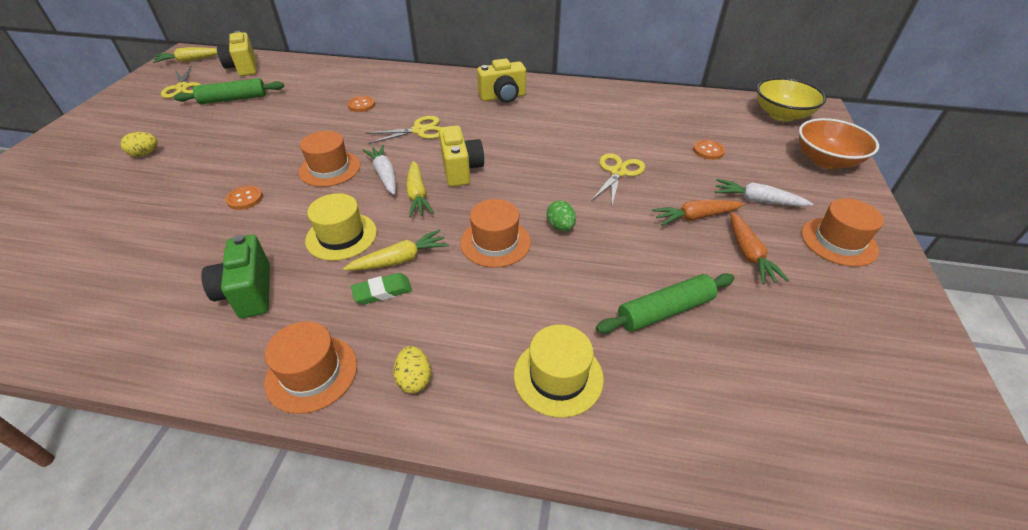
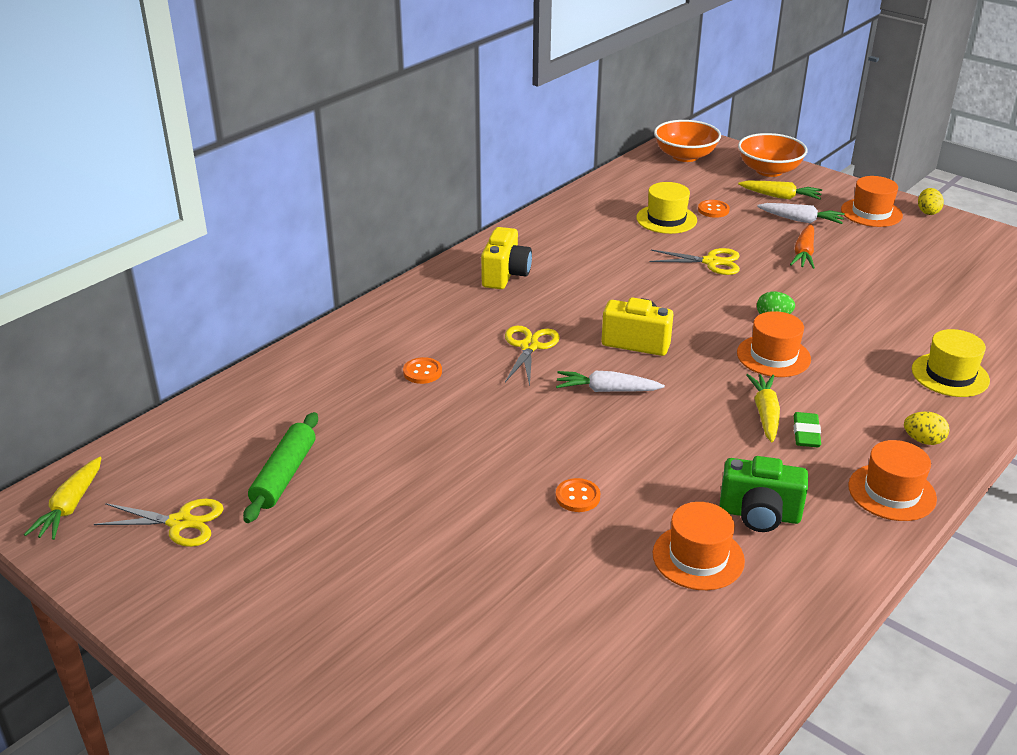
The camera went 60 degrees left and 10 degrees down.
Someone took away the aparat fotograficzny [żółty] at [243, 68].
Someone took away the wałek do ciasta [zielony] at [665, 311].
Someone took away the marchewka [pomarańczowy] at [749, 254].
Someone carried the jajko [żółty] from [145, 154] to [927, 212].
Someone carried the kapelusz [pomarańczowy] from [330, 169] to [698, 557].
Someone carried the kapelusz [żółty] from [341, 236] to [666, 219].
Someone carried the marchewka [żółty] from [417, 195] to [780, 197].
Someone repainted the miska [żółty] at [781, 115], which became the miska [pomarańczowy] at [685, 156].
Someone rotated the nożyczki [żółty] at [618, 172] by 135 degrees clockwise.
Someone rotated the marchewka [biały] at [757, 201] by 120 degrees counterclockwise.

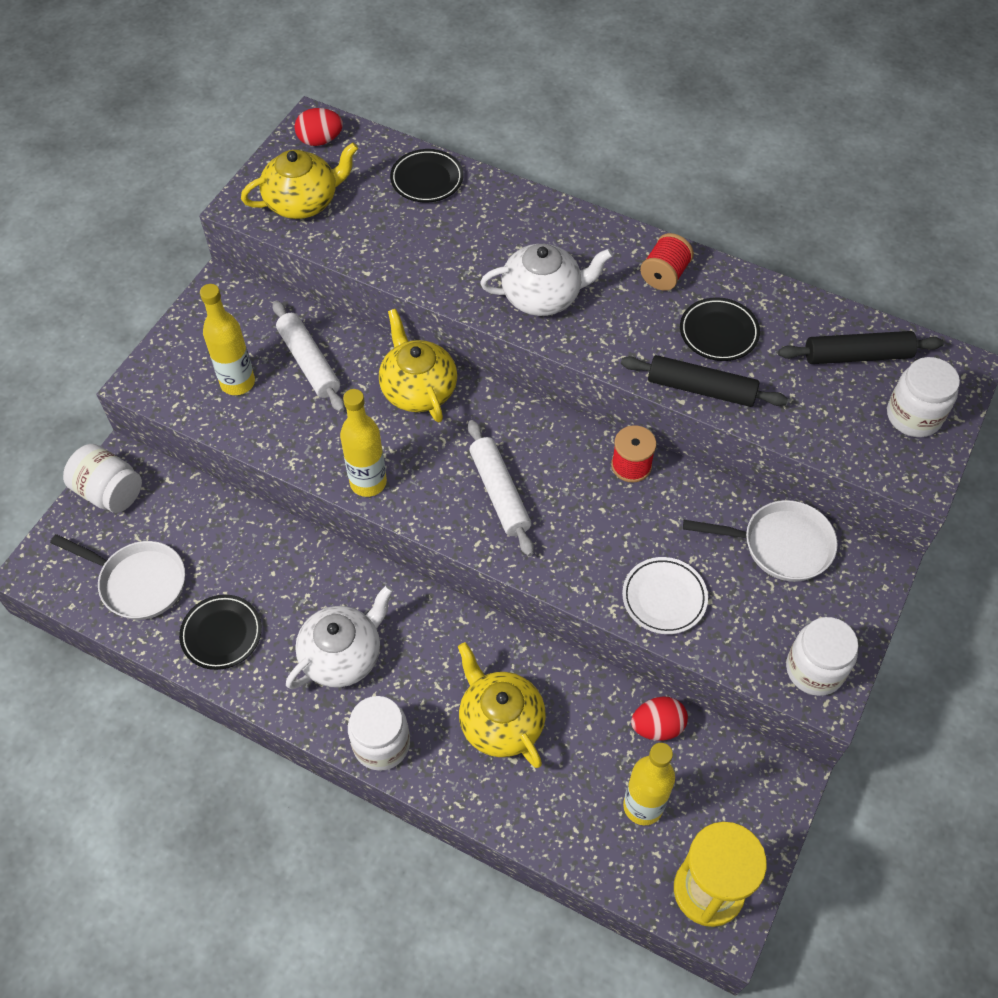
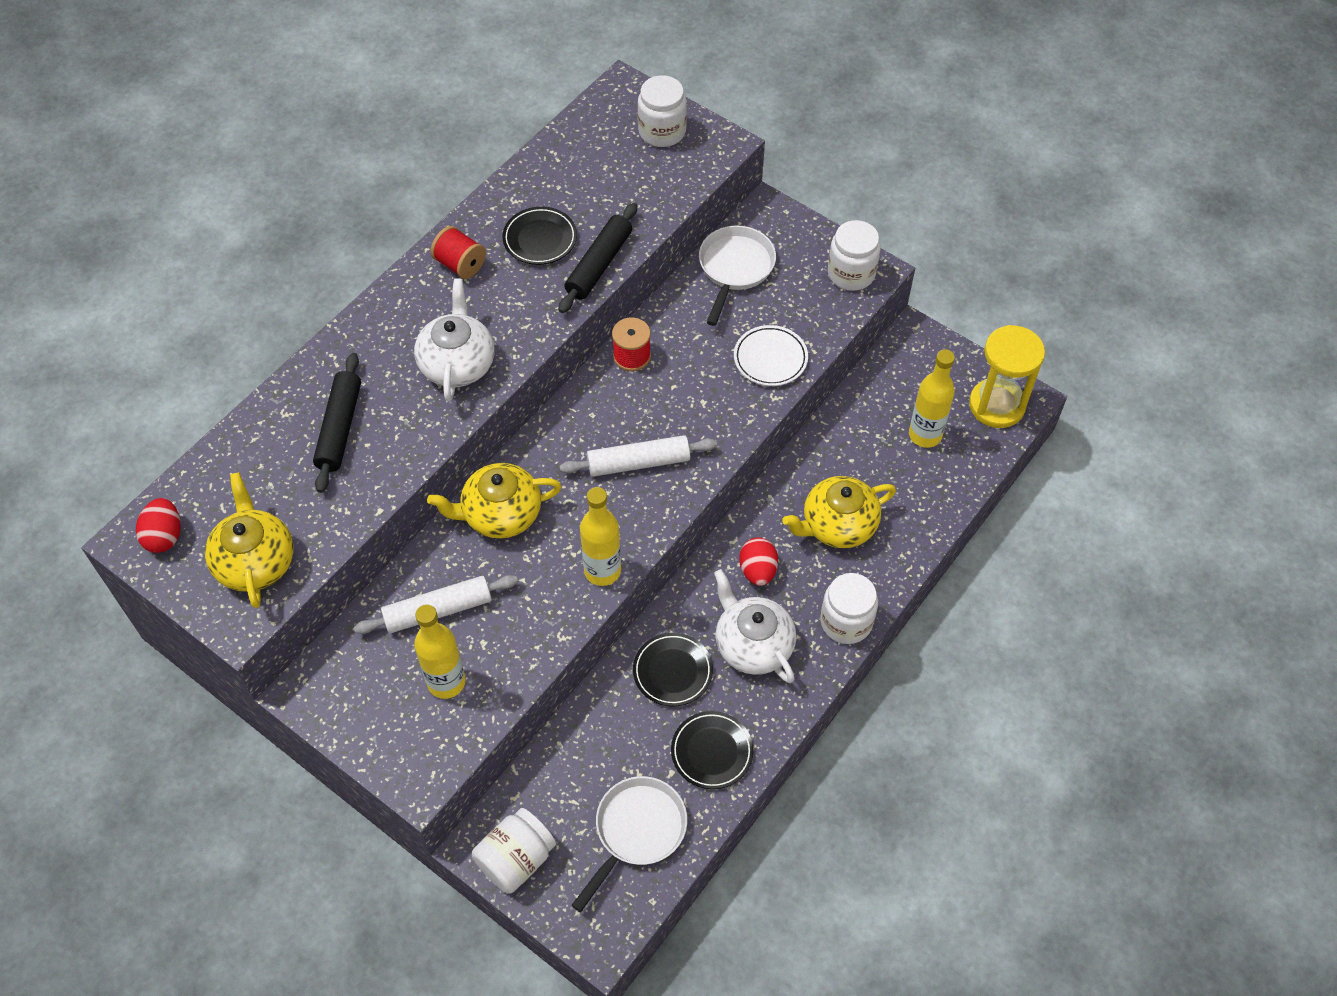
The camera went 80 degrees left and 0 degrees up.
Someone carried the talerz [czarny] from [427, 179] to [672, 671].
Someone carried the jajko [czerwony] from [657, 726] to [758, 570].
Someone carried the wałek do ciasta [czarny] from [857, 356] to [340, 428].

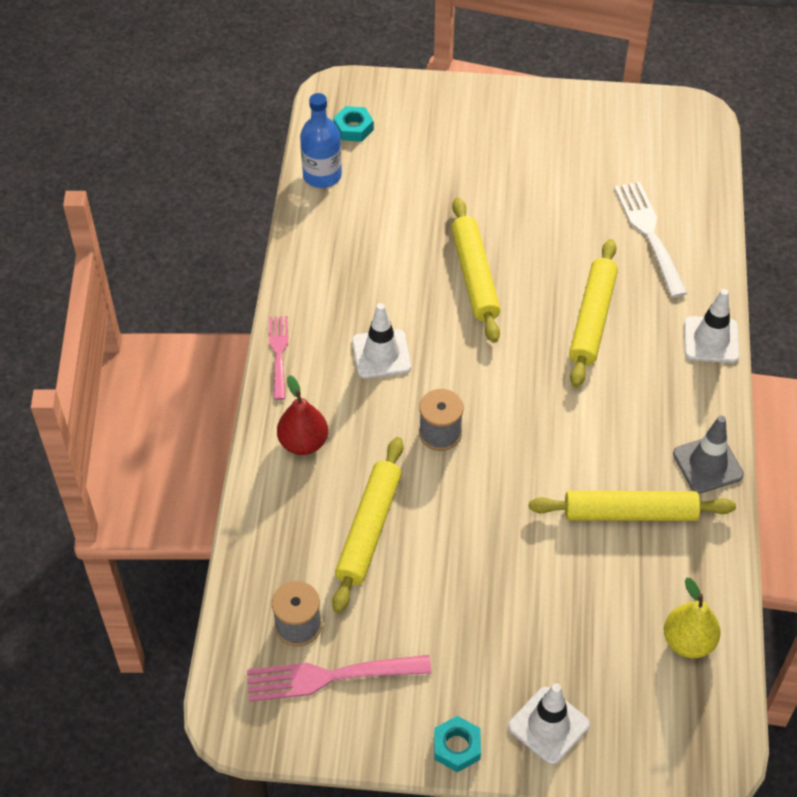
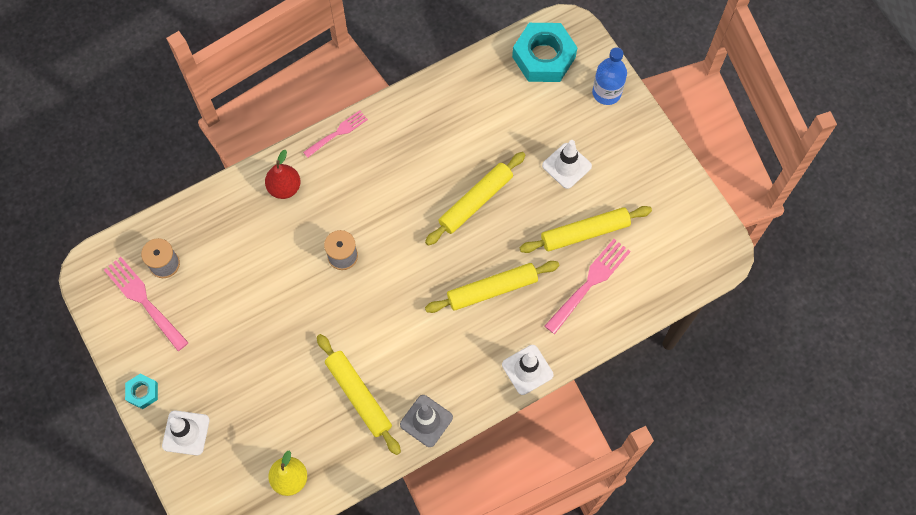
The camera went 55 degrees right and 15 degrees up.
Someone carried the butelka [niebieski] from [322, 175] to [606, 93].
Someone carried the wałek do ciasta [żółty] from [369, 529] to [585, 233].
Someone carried the pachołek [biały] from [381, 354] to [566, 166].
Someone repainted the widelec [biały] at [649, 234], which became the widelec [różowy] at [589, 283].
Someone scaled the nakrętka [turkusowy] at [353, 128] by 2.06.

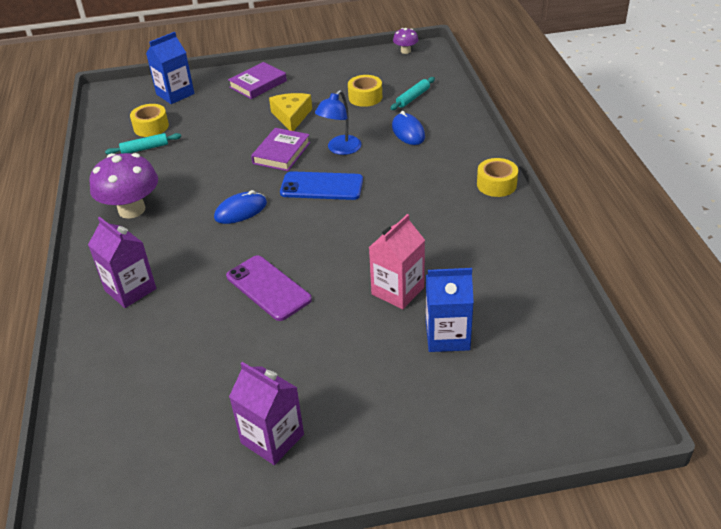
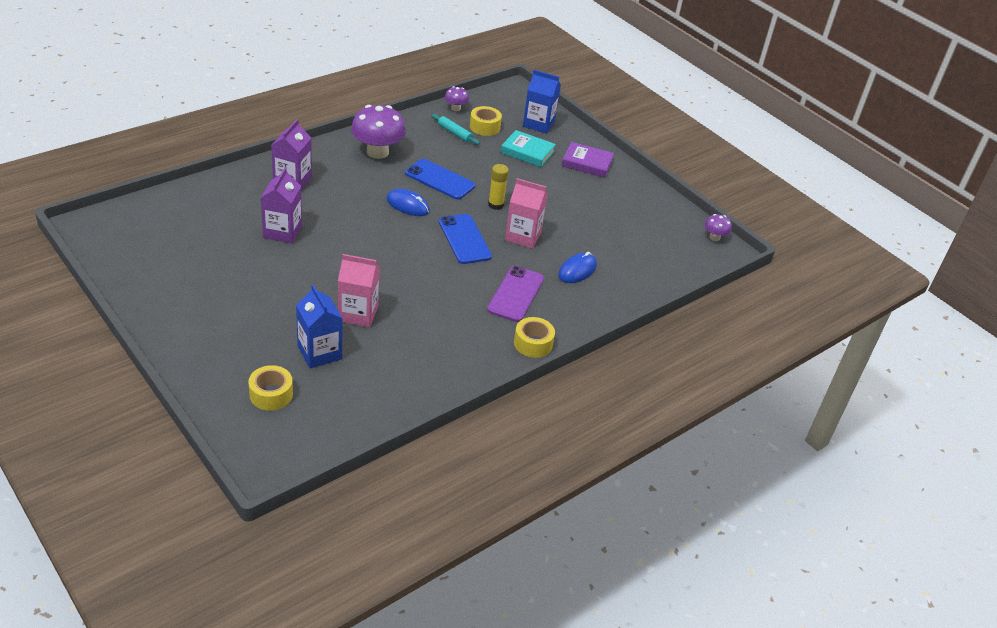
The camera went 55 degrees right and 0 degrees up.
Someone took away the ser [żółty] at [291, 116].
Someone took away the wałek do ciasta [turkusowy] at [413, 98].
Someone put down the telefon [niebieski] at [440, 179].
Someone put down the grzyb [fioletowy] at [455, 108].
Someone put down the książka [turkusowy] at [527, 152].
Someone carried the telefon [fioletowy] from [268, 288] to [516, 294].
Someone carried the karton mleka [fioletowy] from [272, 438] to [282, 231].
Someone carried the taśma klejąca [żółty] from [365, 97] to [271, 394].
Someone swapped the książka [fioletowy] at [281, 153] for the klej w sztyfcie [żółty] at [495, 205].
Someone swapped the lampka [niebieski] at [340, 149] for the karton mleka [różowy] at [523, 236].

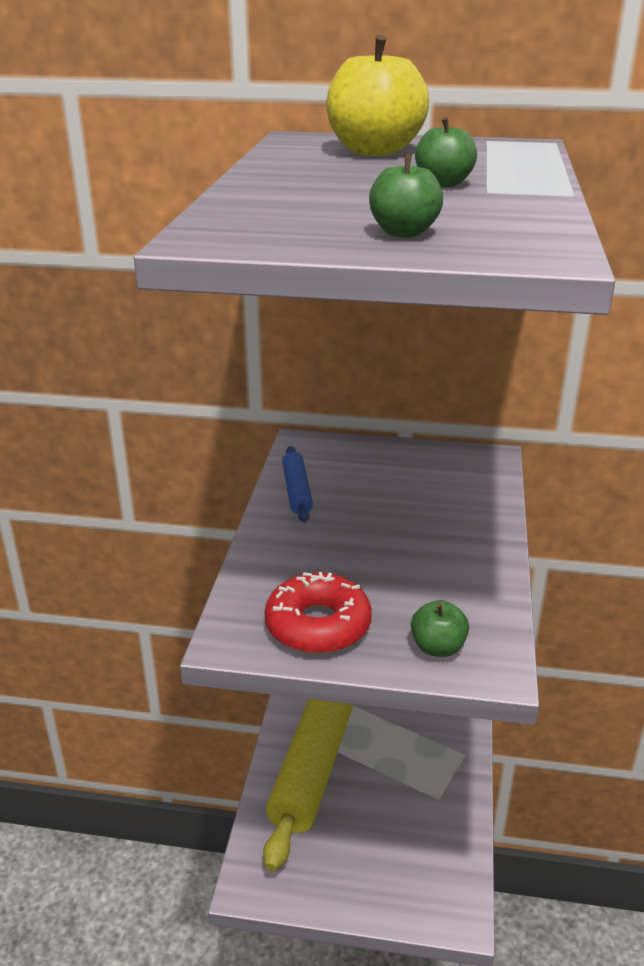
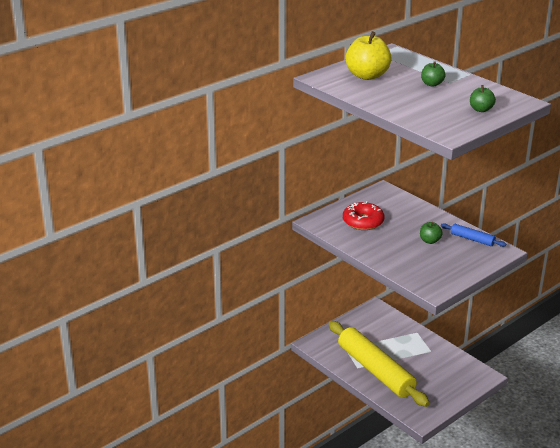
The camera went 50 degrees left and 0 degrees up.
Someone carried the donut [czerwony] from [318, 625] to [363, 222].
Someone carried the wałek do ciasta [niebieski] from [297, 491] to [472, 239].
Someone carried the jabłko [zielony] from [438, 647] to [430, 241].

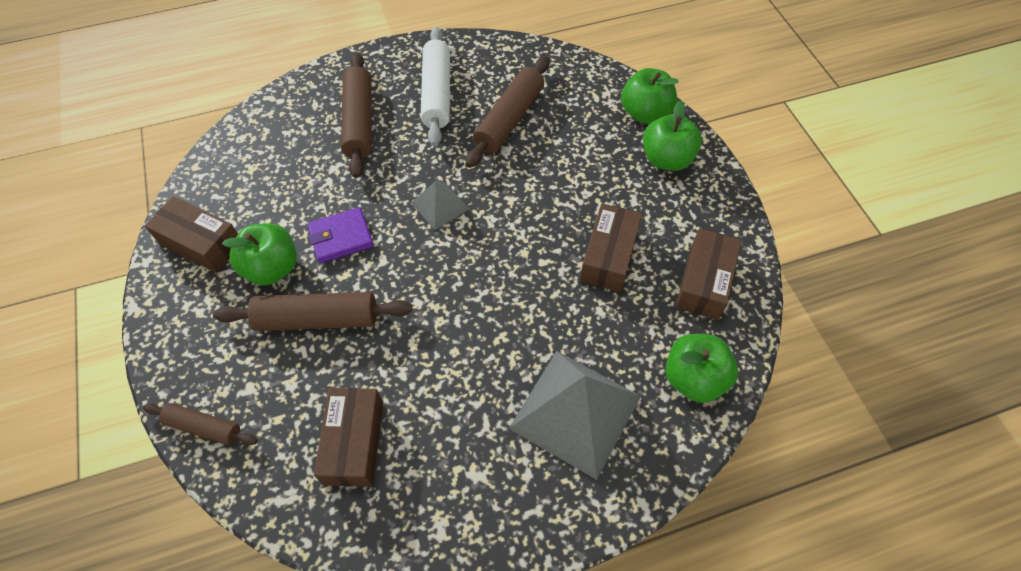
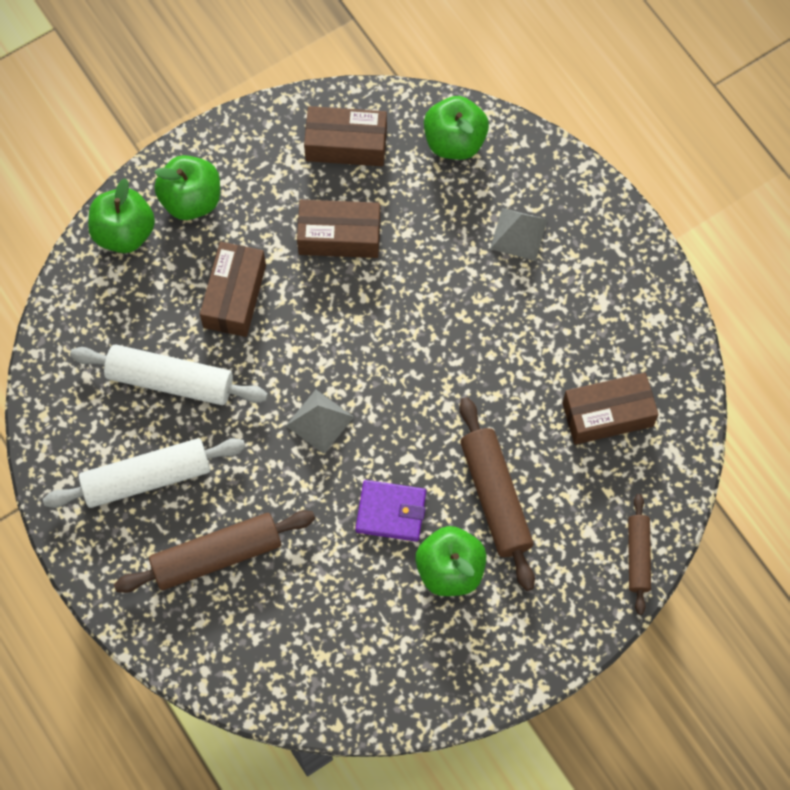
The camera went 105 degrees left and 10 degrees up.
Someone carried the pudełko [brązowy] from [201, 243] to [234, 296].
Someone repainted the wałek do ciasta [brązowy] at [509, 119], which became the wałek do ciasta [biały] at [170, 381].
Someone rotated the portfel [fioletowy] at [341, 237] by 45 degrees counterclockwise.
Someone scaled the piramida [szary] at [575, 412] by 0.51.

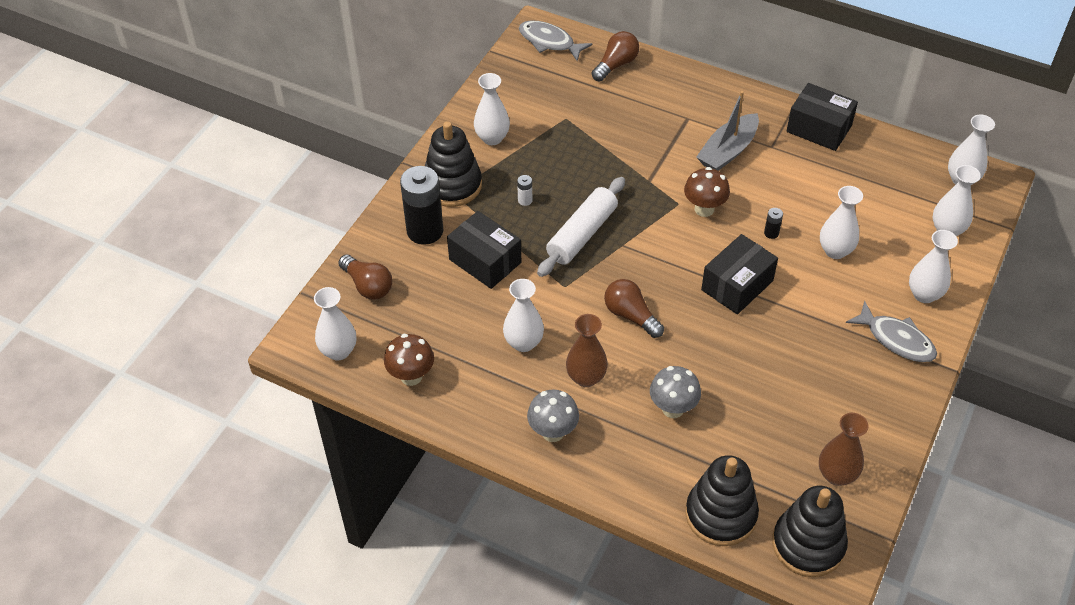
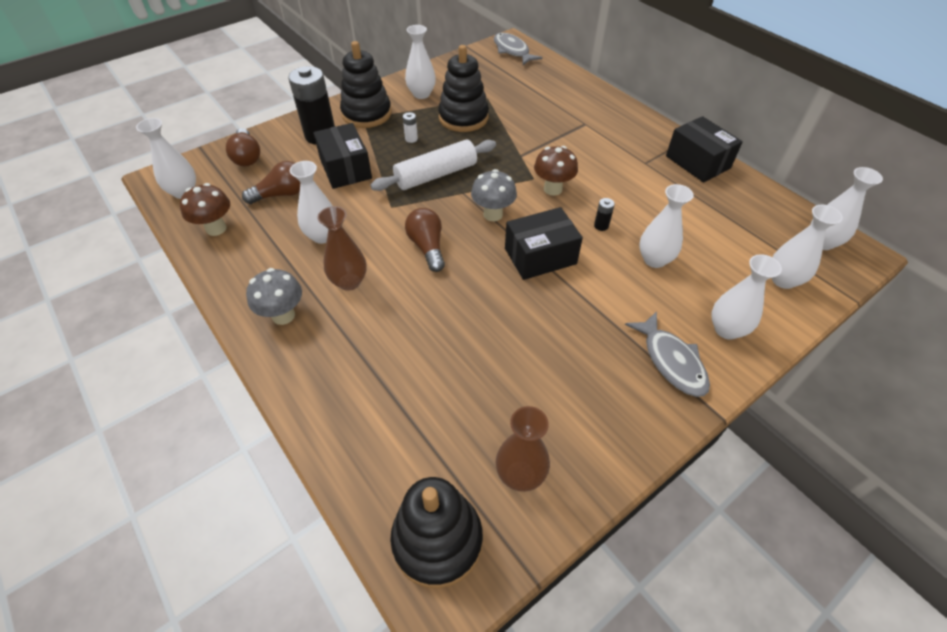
The camera went 25 degrees right and 0 degrees up.
Someone took away the łódka [szary] at [728, 151].
Someone carried the żarówka [brązowy] from [616, 65] to [282, 194].
Someone carried the grzyb [szary] from [673, 408] to [493, 214].
Someone carried the zabawka nakładanka [czarny] from [721, 514] to [463, 118].

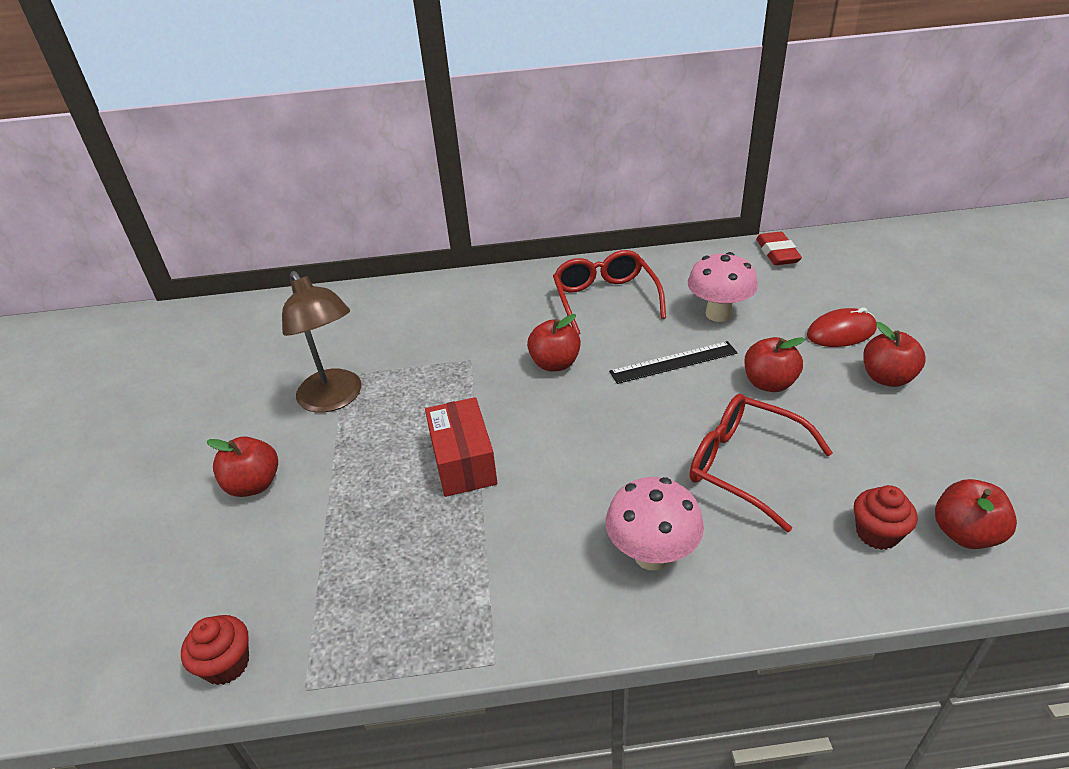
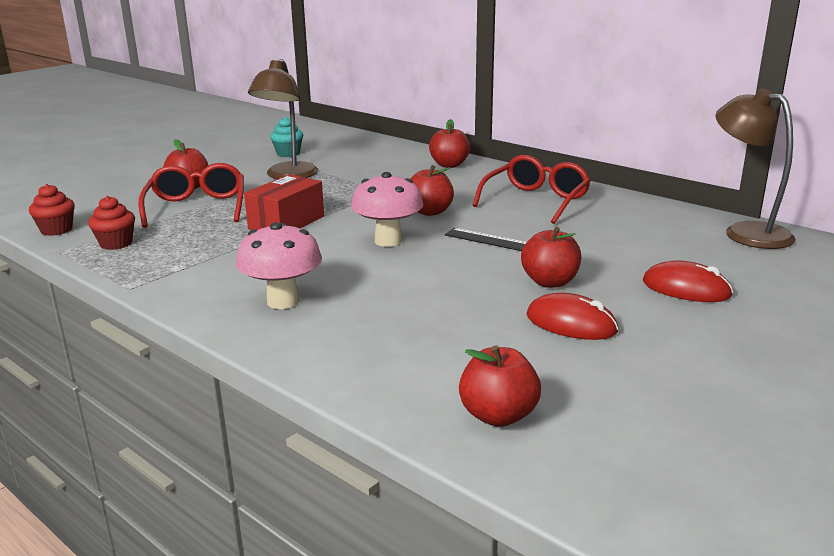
The camera went 45 degrees right and 15 degrees down.
Someone put down the muffinka [turkusowy] at [288, 153].
Someone put down the myszka [czerwony] at [571, 323].
Someone carried the grzyb [różowy] from [718, 314] to [388, 241].
Someone carried the okulary [czerwony] from [743, 465] to [197, 207].
Someone carried the muffinka [czerwony] from [877, 533] to [116, 243].
Someone carried the jabłko [czerwony] from [887, 378] to [449, 165].
Someone swapped the gumka do mazania [czerwony] at [777, 253] for the lampka [brązowy] at [746, 232].

